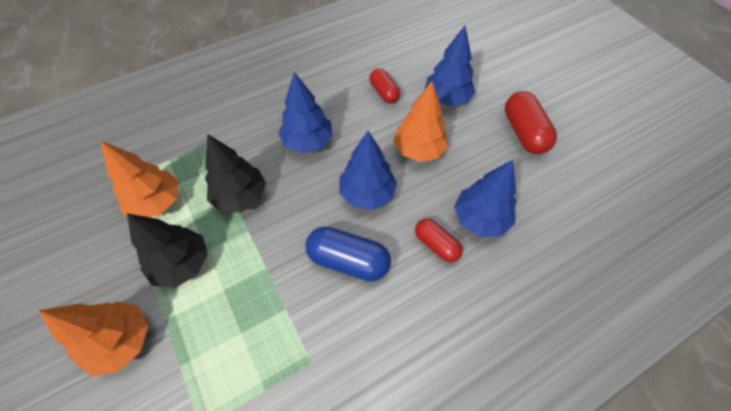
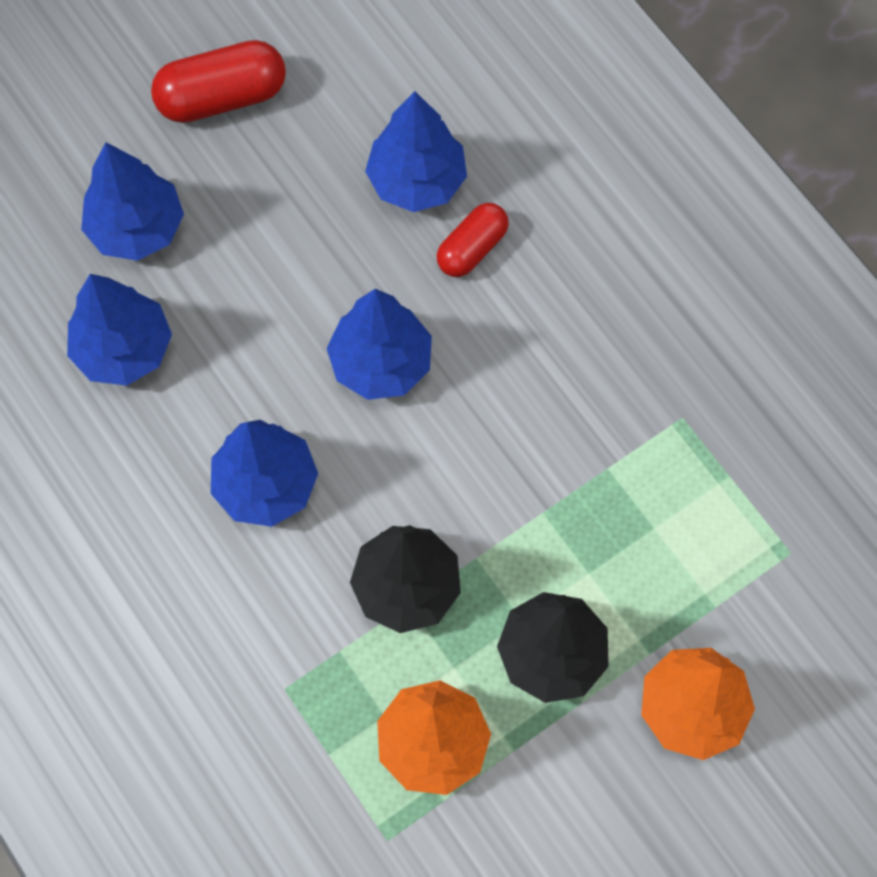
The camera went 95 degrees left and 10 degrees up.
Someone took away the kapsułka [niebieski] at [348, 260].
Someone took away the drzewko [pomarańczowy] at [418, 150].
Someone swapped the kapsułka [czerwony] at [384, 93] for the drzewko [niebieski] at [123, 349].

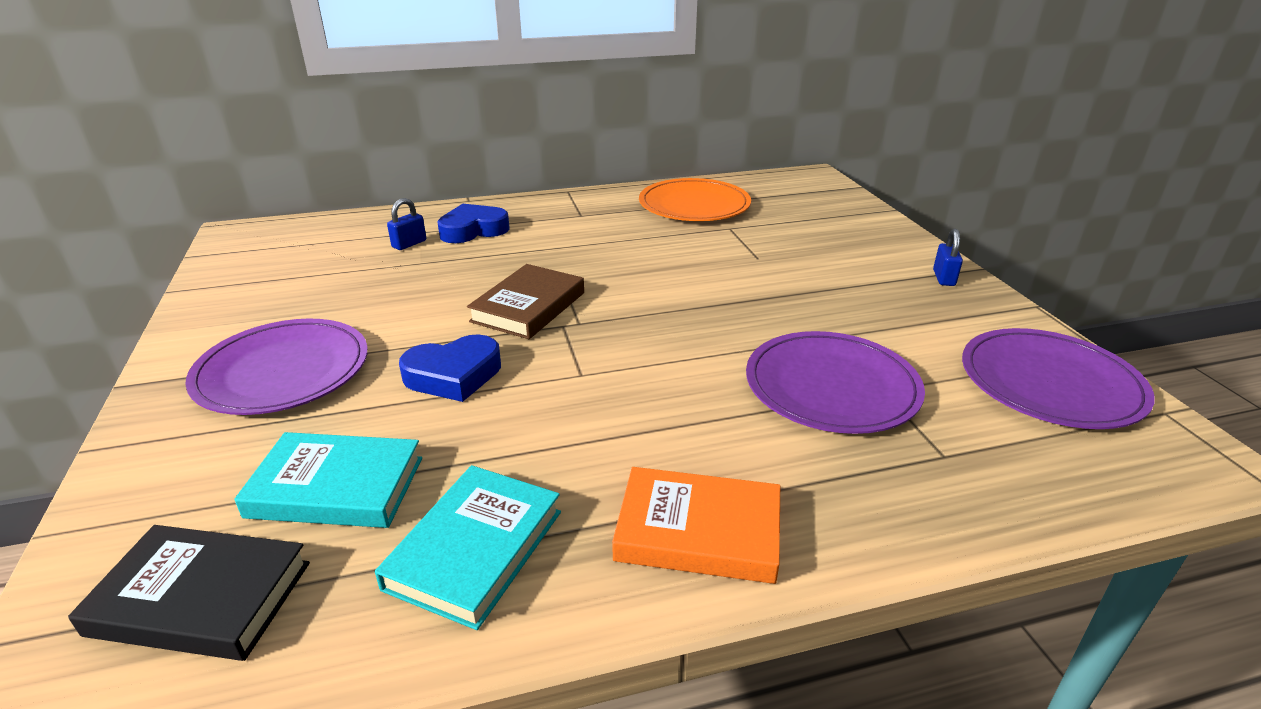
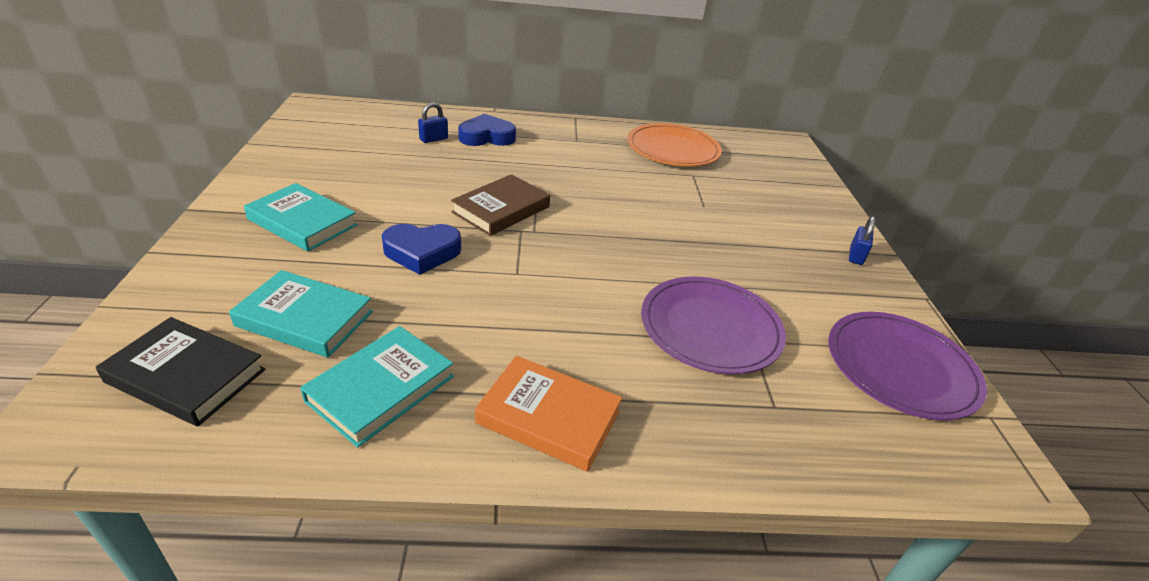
The camera went 10 degrees right and 5 degrees up.
Someone swapped the talerz [fioletowy] at [282, 371] for the książka [turkusowy] at [302, 222].

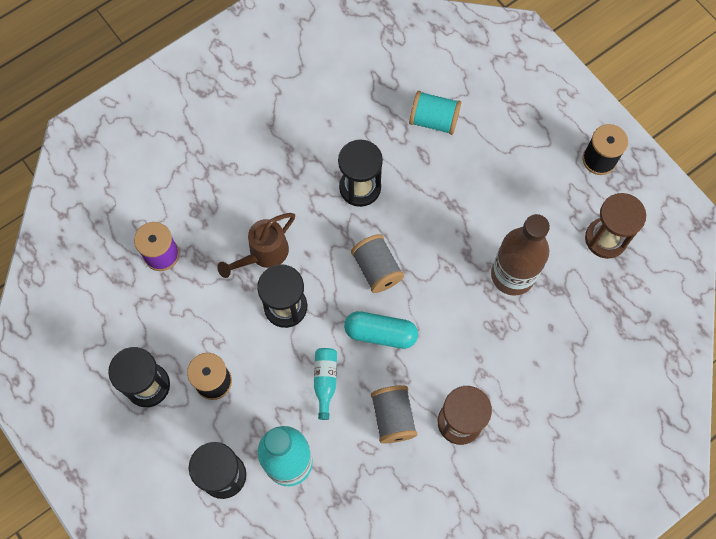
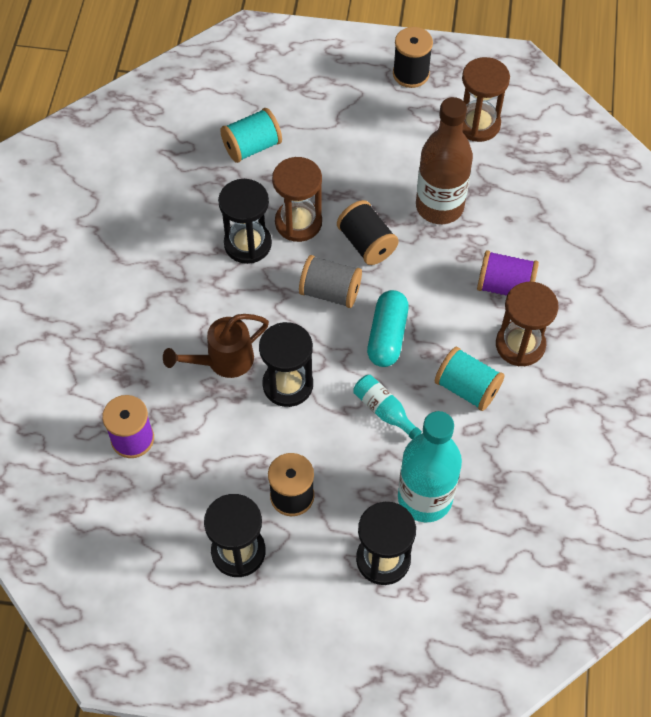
The camera went 45 degrees left and 10 degrees down.
Someone put down the klepsydra [brązowy] at [298, 222].
Someone put down the szpulka [czarny] at [366, 243].
Someone put down the szpulka [fioletowy] at [504, 286].
Someone repainted the szpulka [szary] at [393, 417], which became the szpulka [turkusowy] at [467, 388].
Someone rotated the konewka [brązowy] at [263, 254] by 60 degrees clockwise.
Someone rotated the kapsułka [turkusowy] at [380, 333] by 45 degrees counterclockwise.

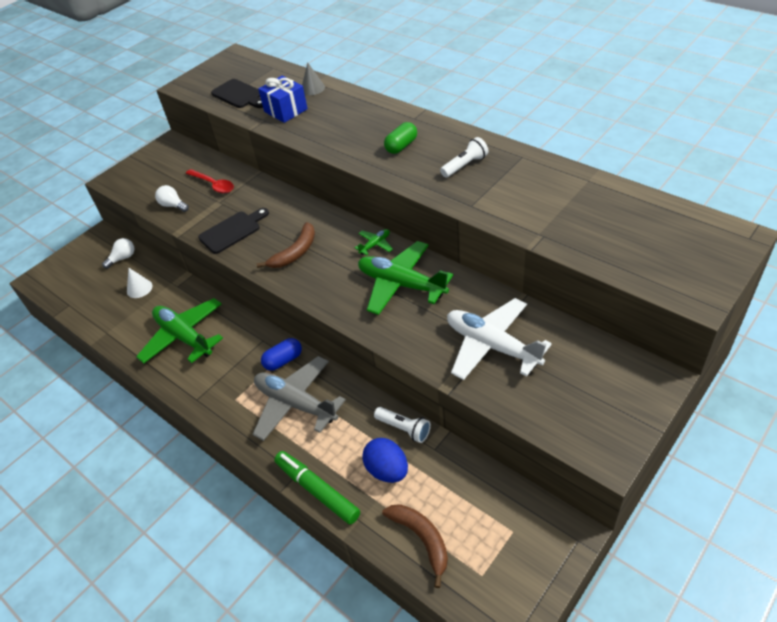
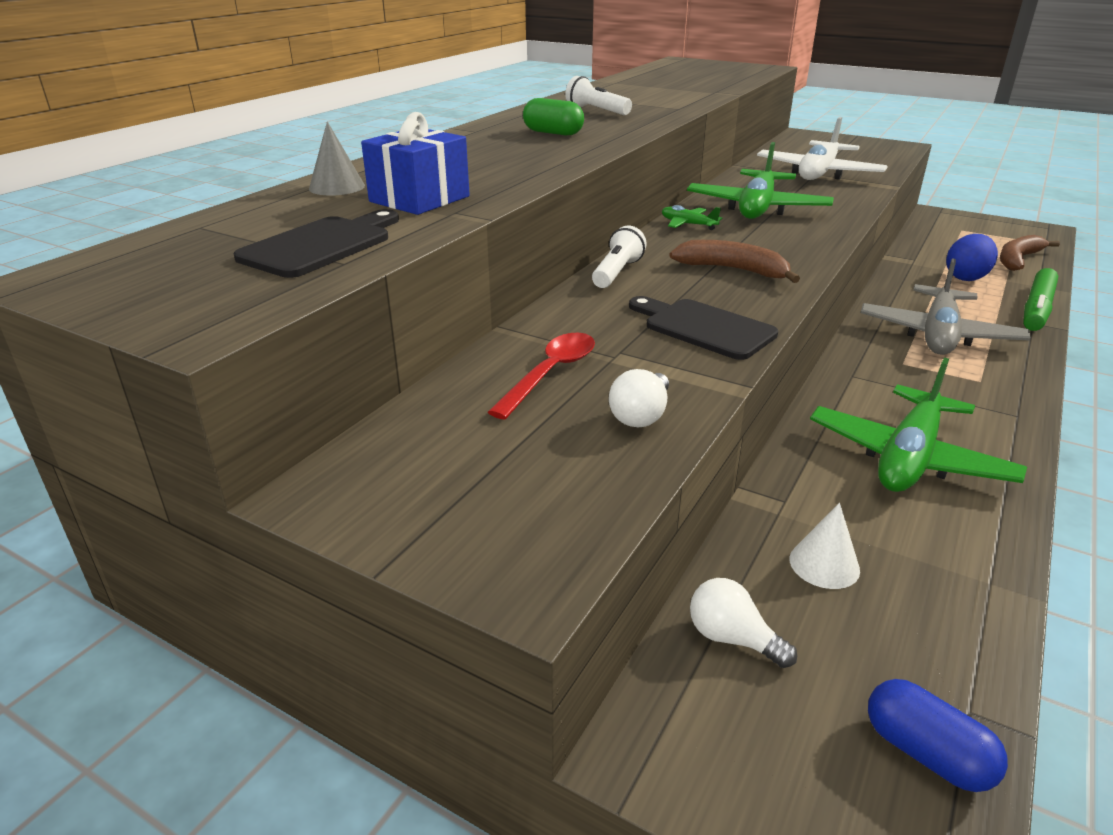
The camera went 105 degrees left and 15 degrees down.
Someone carried the kapsułka [niebieski] from [283, 360] to [926, 753].
Someone carried the latarka [biały] from [404, 428] to [617, 272].

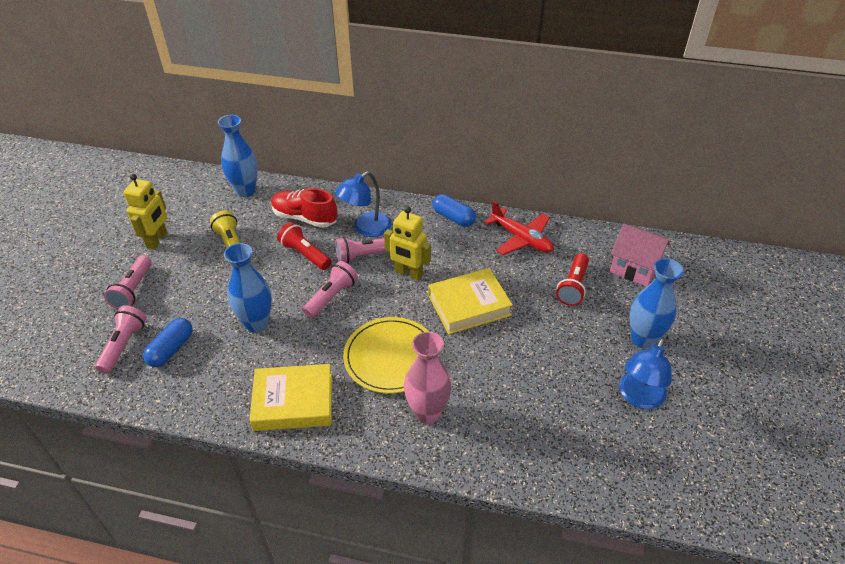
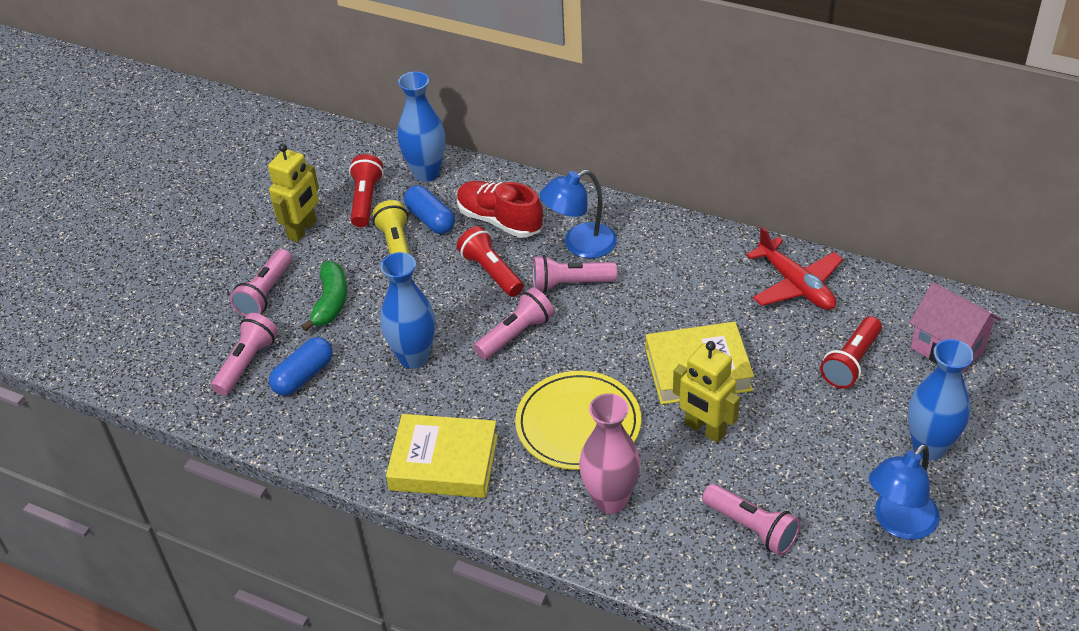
The camera went 15 degrees right and 0 degrees up.
Someone put down the banan [zielony] at [330, 302].
Someone put down the latarka [czerwony] at [366, 200].
Someone put down the latarka [różowy] at [751, 528].
Someone carried the robot [żółty] from [408, 273] to [704, 429].
Someone carried the kapsułka [niebieski] from [453, 218] to [430, 219].

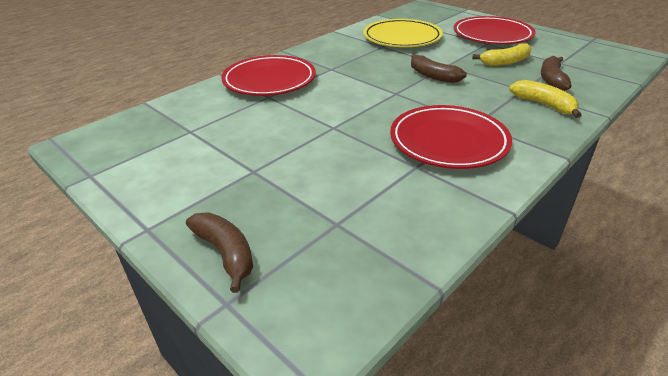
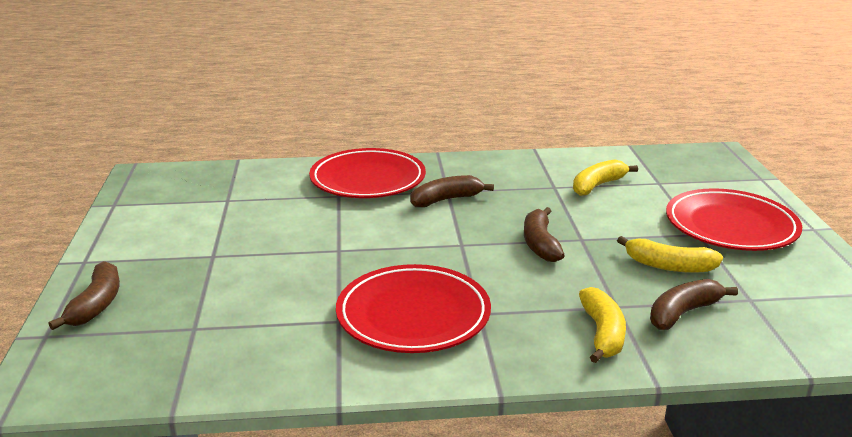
The camera went 40 degrees right and 10 degrees down.
Someone put down the banan [brązowy] at [446, 200].
Someone swapped the talerz [żółty] at [402, 38] for the banan [żółty] at [598, 185].

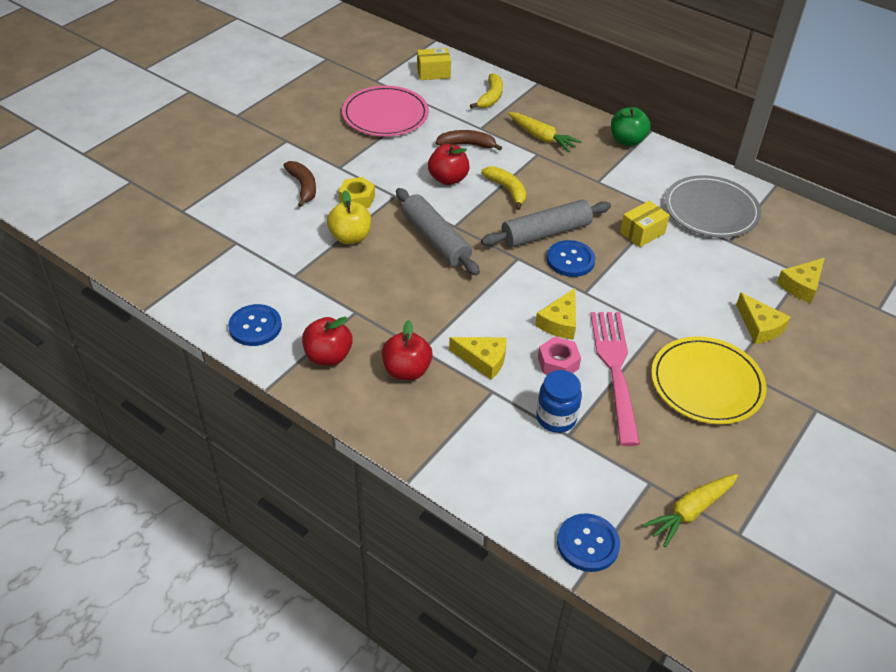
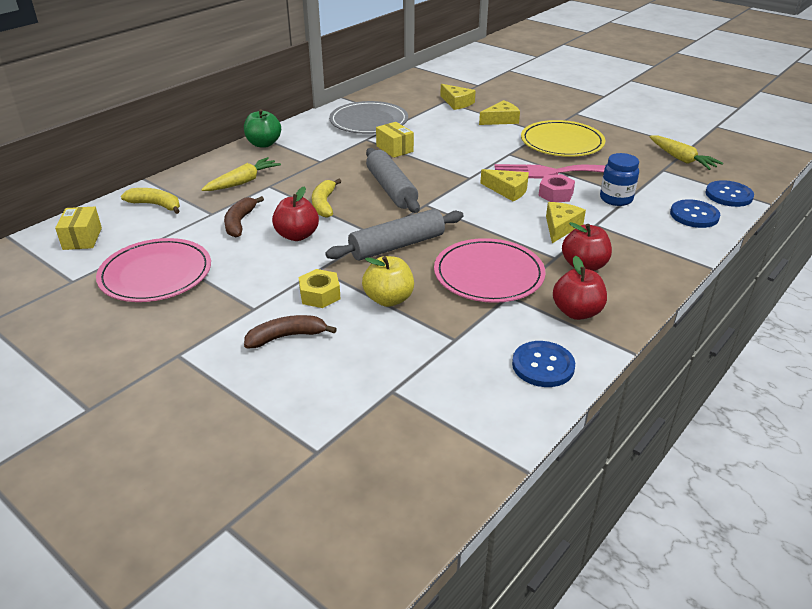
The camera went 85 degrees left and 10 degrees down.
Someone put down the talerz [różowy] at [488, 274].
Someone carried the guzik [niebieski] from [570, 260] to [694, 215].
Someone rotated the banan [żółty] at [507, 190] by 60 degrees counterclockwise.

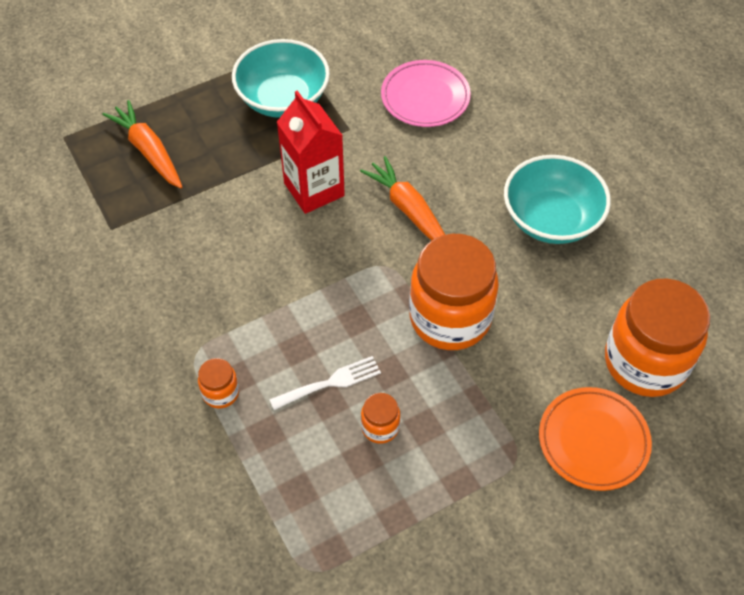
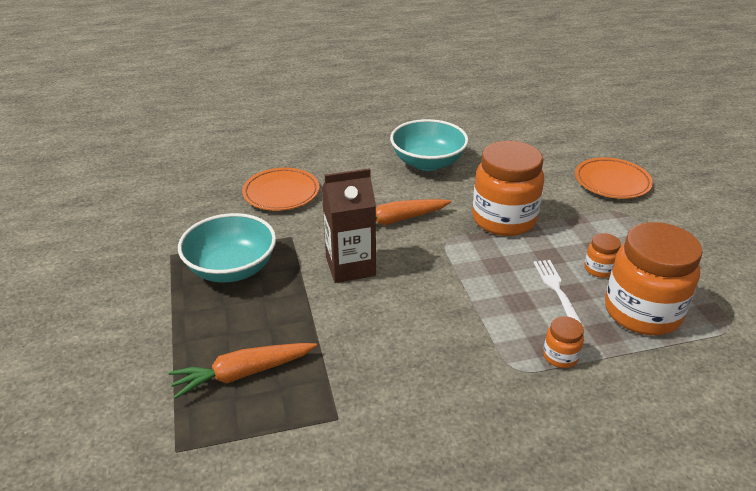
The camera went 75 degrees left and 20 degrees down.
Someone carried the słoik [pomarańczowy] from [645, 362] to [642, 312].
Someone repainted the karton mleka [czerwony] at [314, 189], which became the karton mleka [brązowy] at [350, 266].
Someone repainted the talerz [różowy] at [425, 97], which became the talerz [pomarańczowy] at [281, 193].

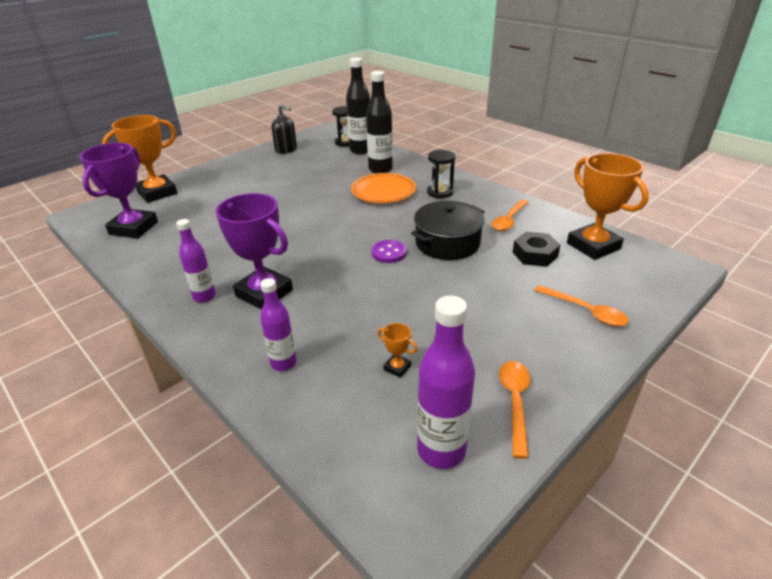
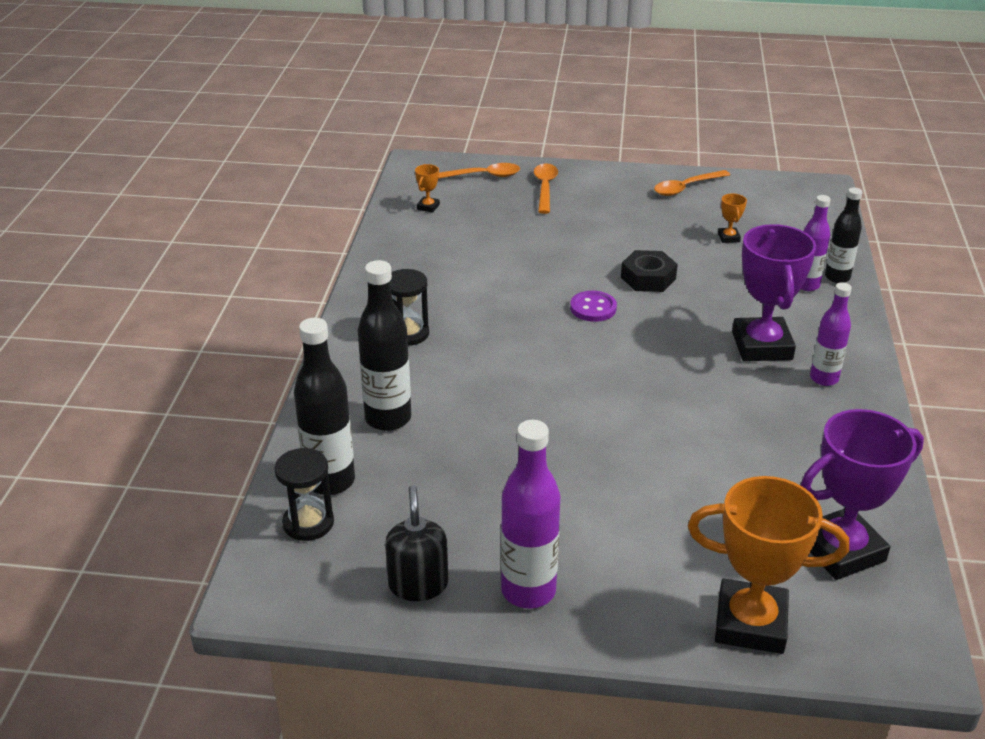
The camera went 130 degrees left and 0 degrees up.
Someone took away the talerz [pomarańczowy] at [383, 192].
Someone took away the garnek [czarny] at [447, 243].
Someone put down the butelka [czarny] at [837, 277].
Someone carried the butelka [fioletowy] from [441, 450] to [528, 591].
Someone carried the łyżka [pomarańczowy] from [508, 220] to [482, 176].
Someone carried the nakrętka [czarny] from [535, 254] to [648, 278].
Someone scaled the puchar [pomarańczowy] at [593, 246] by 0.41.

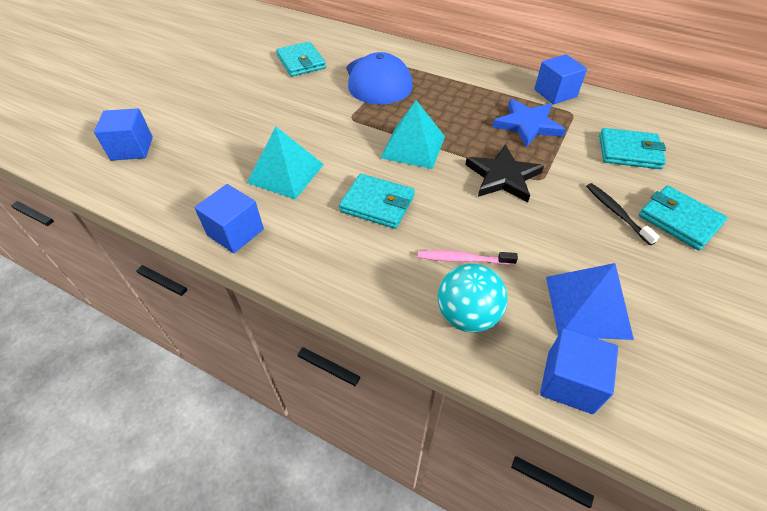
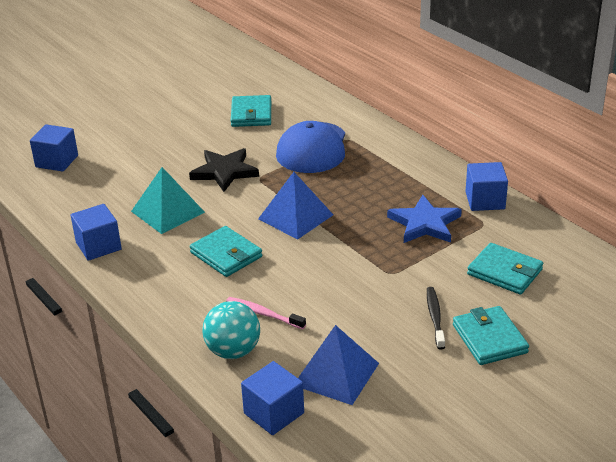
The camera went 25 degrees right and 15 degrees down.
Someone carried the gwiazda [czarny] from [503, 177] to [224, 172].
Someone repainted the piramida [turkusowy] at [413, 147], which became the piramida [niebieski] at [295, 216].

